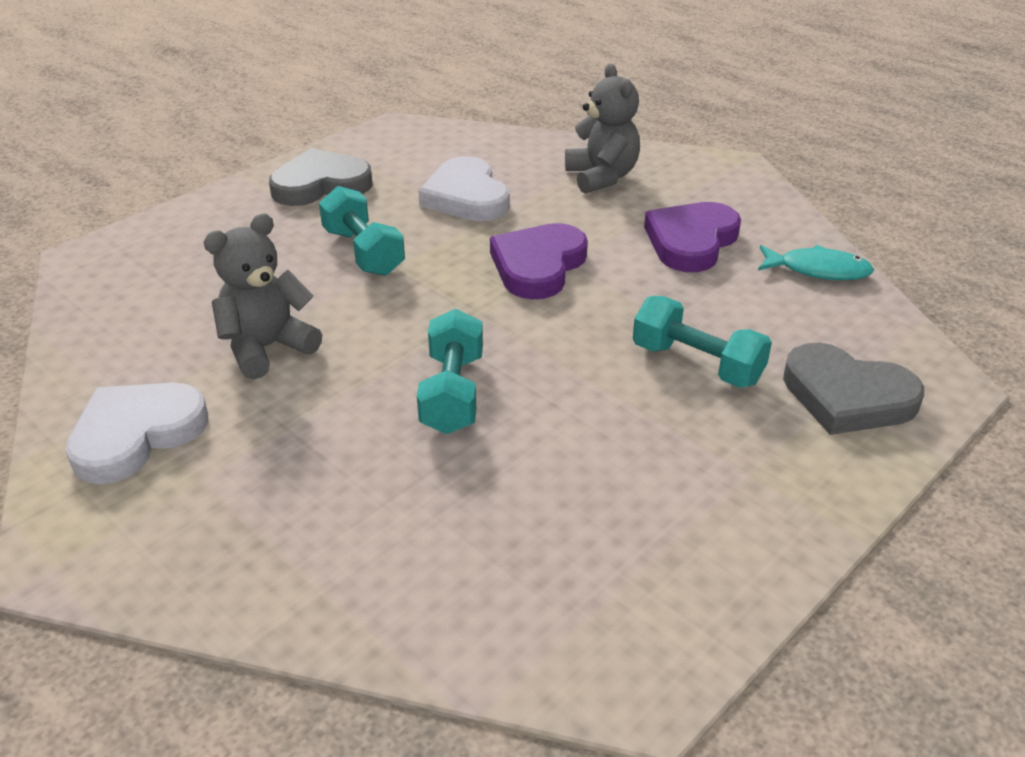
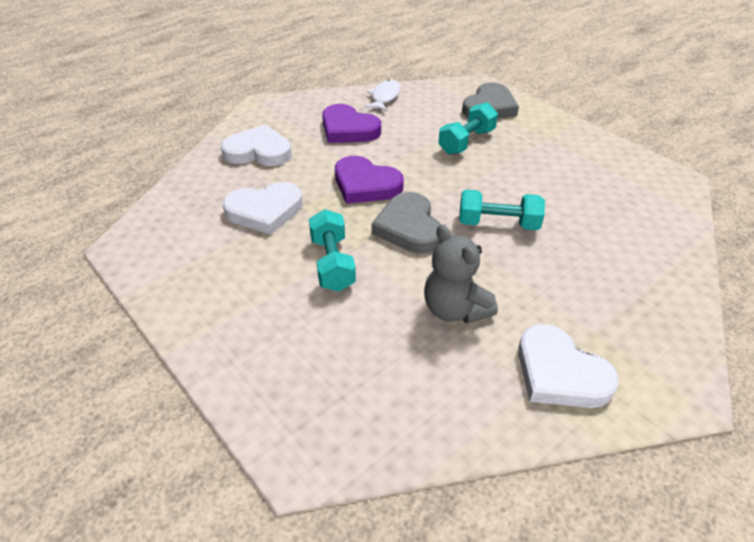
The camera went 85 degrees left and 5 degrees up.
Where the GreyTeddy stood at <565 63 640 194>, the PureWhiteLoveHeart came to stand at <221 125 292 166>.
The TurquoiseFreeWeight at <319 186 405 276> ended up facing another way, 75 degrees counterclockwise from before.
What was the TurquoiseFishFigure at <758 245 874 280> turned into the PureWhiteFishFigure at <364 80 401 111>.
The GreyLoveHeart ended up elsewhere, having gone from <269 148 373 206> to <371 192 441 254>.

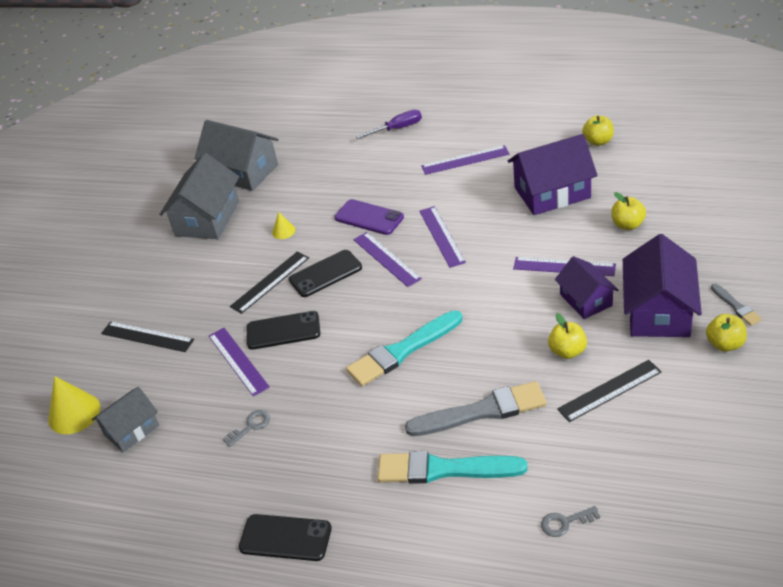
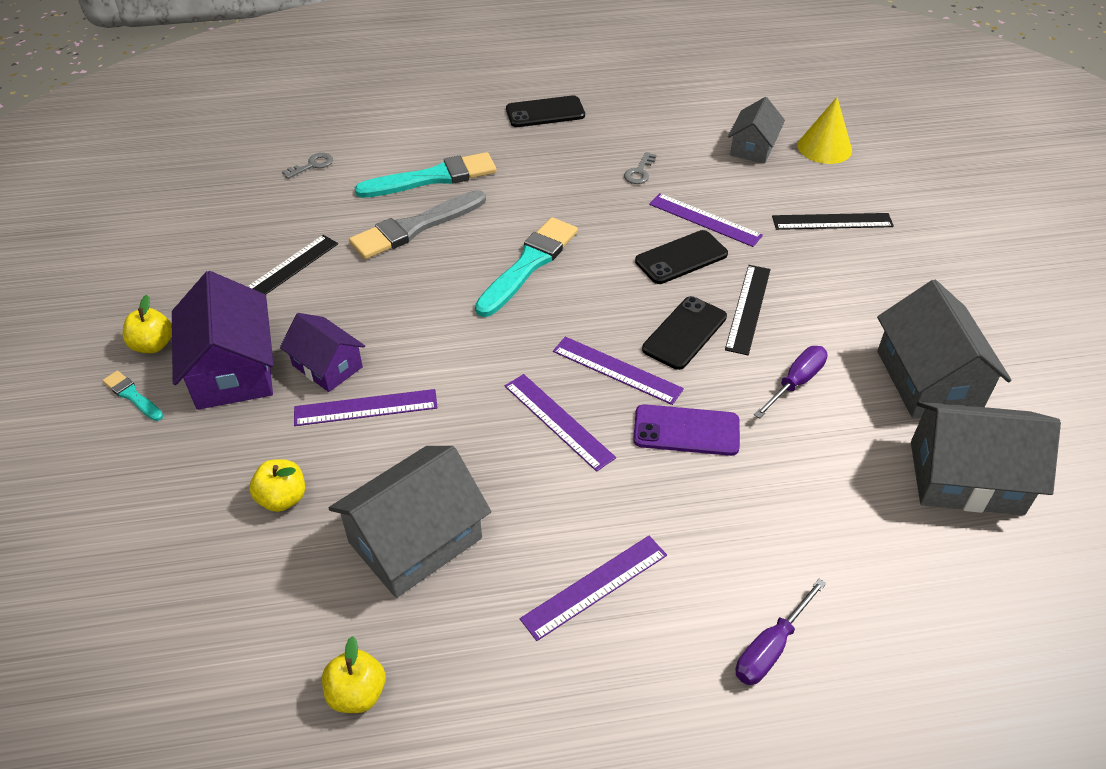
The camera went 150 degrees right and 5 degrees up.
What was the GreyBrush at <711 284 762 326> turned into the TurquoiseBrush at <102 371 163 421>.
What was the VioletCottage at <508 134 598 215> turned into the GreyCottage at <329 446 491 598>.
Where the GoldenSolidCone stood at <272 212 295 239>, the VioletFlatScrewdriver came to stand at <754 346 828 418>.
The second view lost the GoldenApple at <548 313 587 359>.

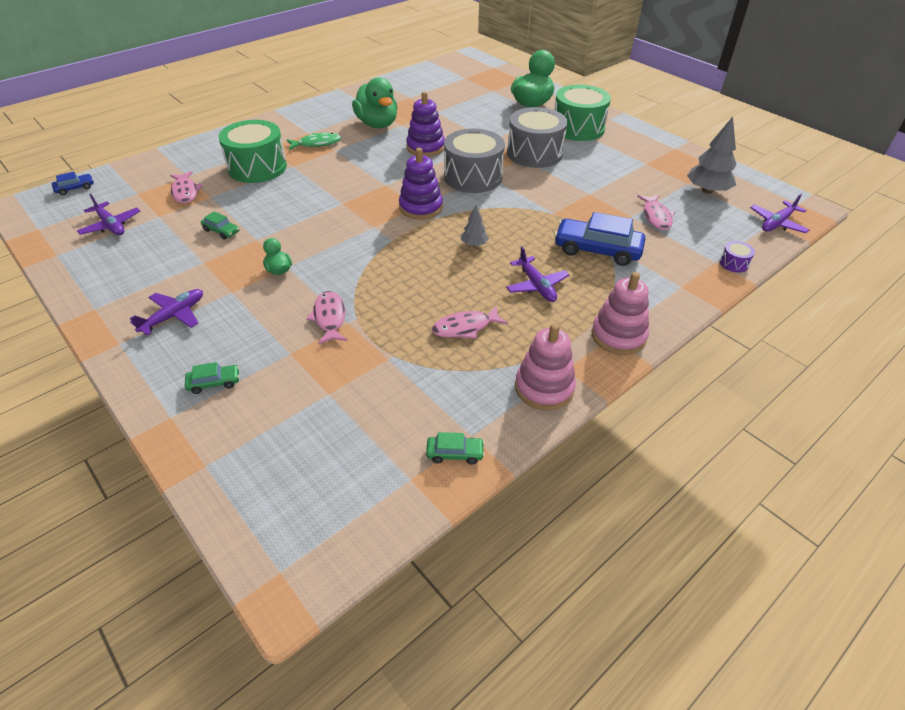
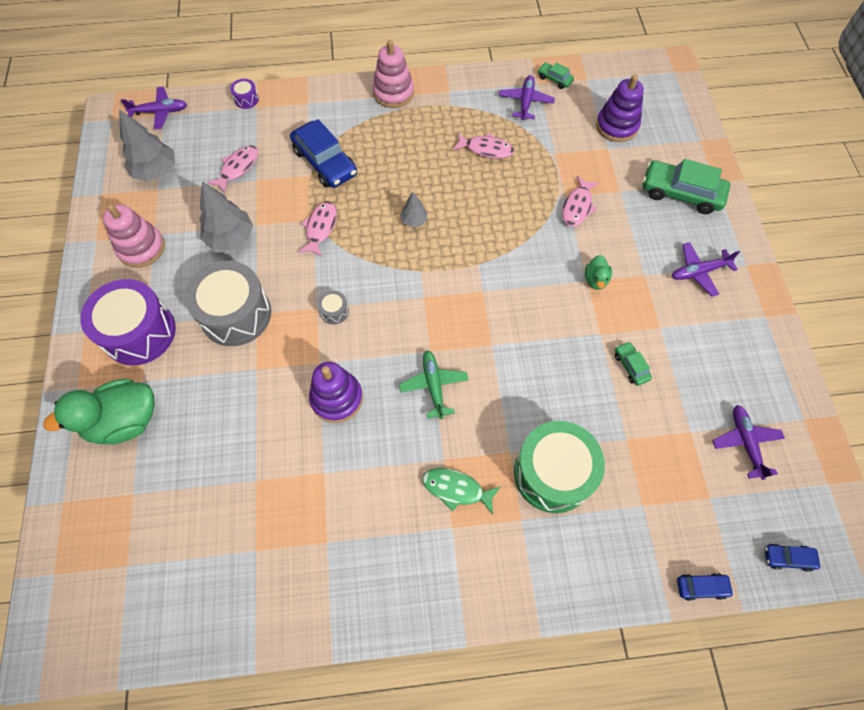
The camera went 145 degrees left and 20 degrees up.
What was the EmeraldToyDrum at <554 85 611 141> turned into the VioletToyDrum at <80 279 176 365>.
The RosyStackingRings ended up elsewhere, having gone from <515 323 576 410> to <103 204 165 268>.
The second view gained the GreyFirTree at <199 181 253 250>.
The RosyFishFigure ended up elsewhere, having gone from <170 171 203 204> to <298 201 337 257>.
The size of the GreyToyDrum at <444 129 505 193> changed by a factor of 0.41.
The second view gained the EmeraldPlane at <399 351 468 419>.
The VioletPlane ended up elsewhere, having gone from <506 247 569 302> to <499 75 555 120>.
The VioletStackingRings ended up elsewhere, having gone from <399 148 443 220> to <596 75 644 142>.
The size of the EmeraldCar at <185 362 239 394> changed by a factor of 2.08.
The second view gained the RoyalBlueCar at <677 573 734 601>.
The second view lost the EmeraldRubberDuck at <352 77 398 128>.

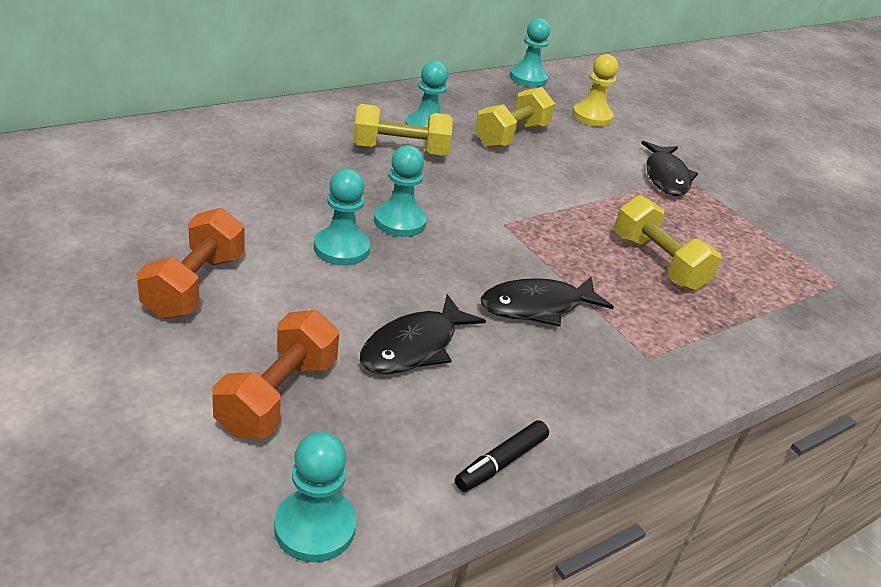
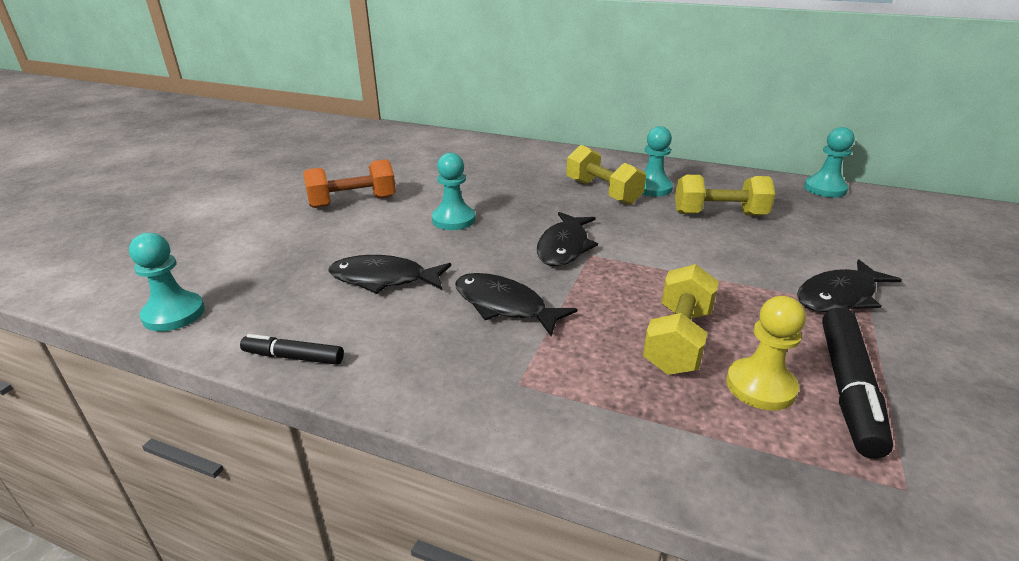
The camera went 60 degrees right and 5 degrees down.
The second view gained the BlackFishFigure at <537 212 598 266>.
The GoldenChessPawn ended up elsewhere, having gone from <572 54 618 126> to <726 296 806 411>.
The second view gained the BlackMarkerPen at <822 308 893 459>.
The second view lost the OrangeColouredFreeWeight at <212 310 339 439>.
The second view lost the TurquoiseChessPawn at <374 145 427 237>.

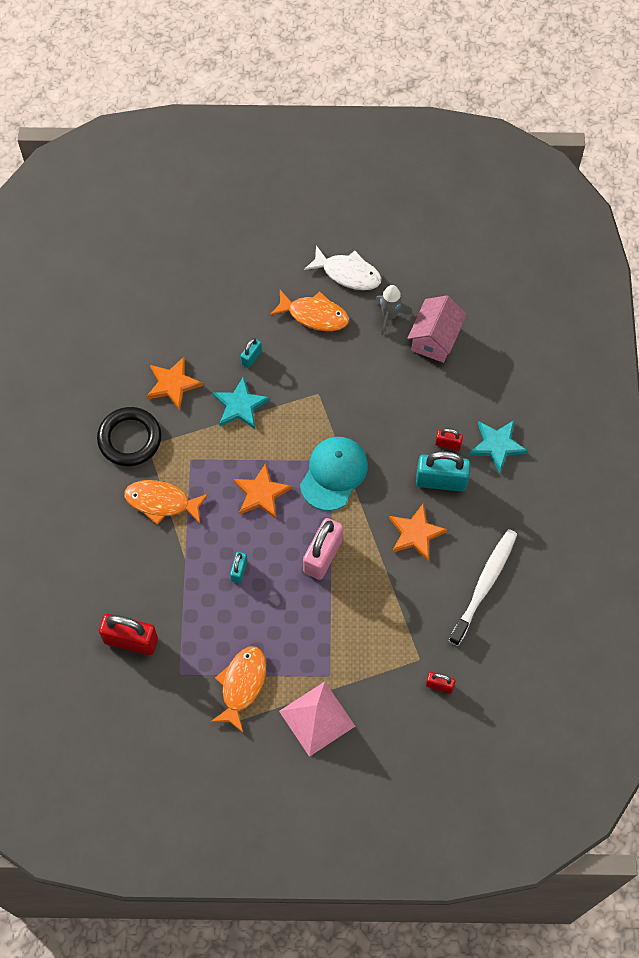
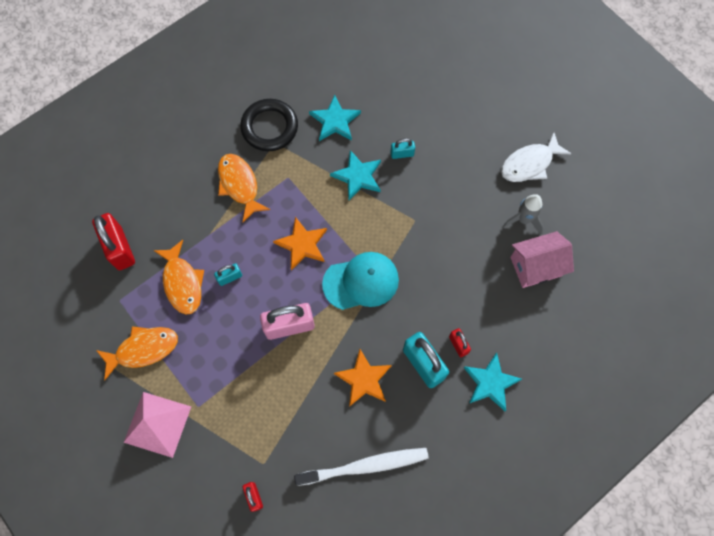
The camera went 50 degrees right and 5 degrees up.
The OrangeColouredFishFigure ended up elsewhere, having gone from <270 290 349 331> to <153 240 204 314>.
What was the OrangeColouredFivePointedStar at <146 357 203 410> turned into the TurquoiseFivePointedStar at <309 95 361 141>.
The PureWhiteFishFigure at <304 245 382 290> ended up facing another way, 75 degrees clockwise from before.

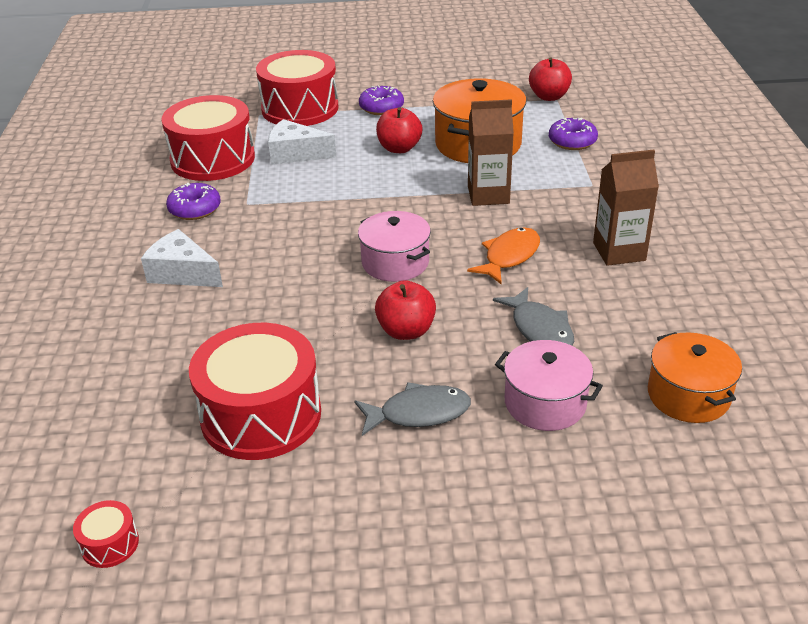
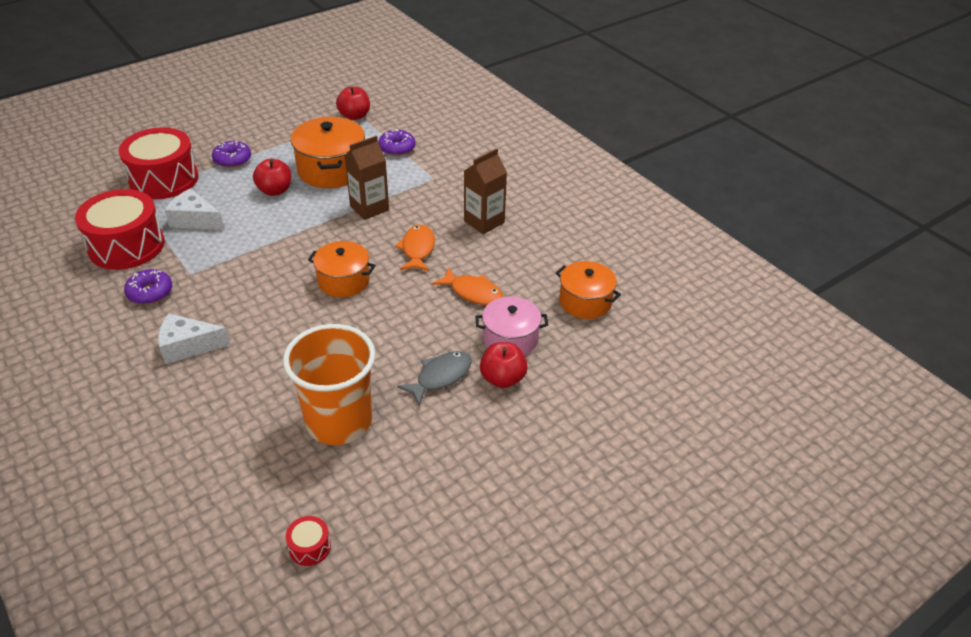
The camera went 35 degrees left and 5 degrees up.
The PureWhiteCheese at <268 119 337 165> ended up facing another way, 45 degrees clockwise from before.
Where the ScarletToyDrum stood at <189 323 321 460>, the OrangeColouredBeaker came to stand at <283 324 376 445>.
What was the RosyStockpot at <358 211 431 282> turned into the OrangeColouredStockpot at <308 241 376 297>.
What was the GreyFishFigure at <493 287 574 346> turned into the OrangeColouredFishFigure at <432 267 503 305>.
The ScarletApple ended up elsewhere, having gone from <375 280 436 340> to <480 342 528 388>.

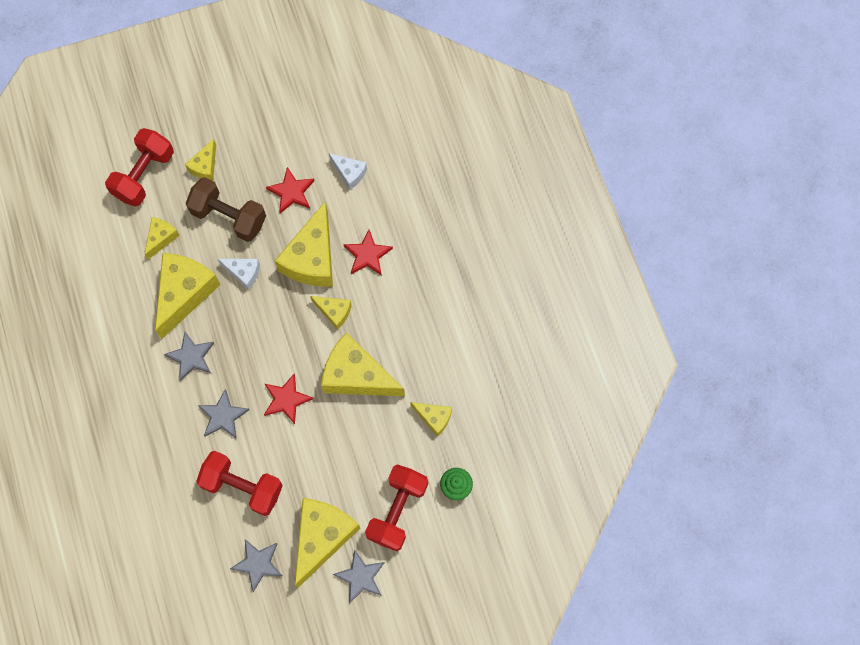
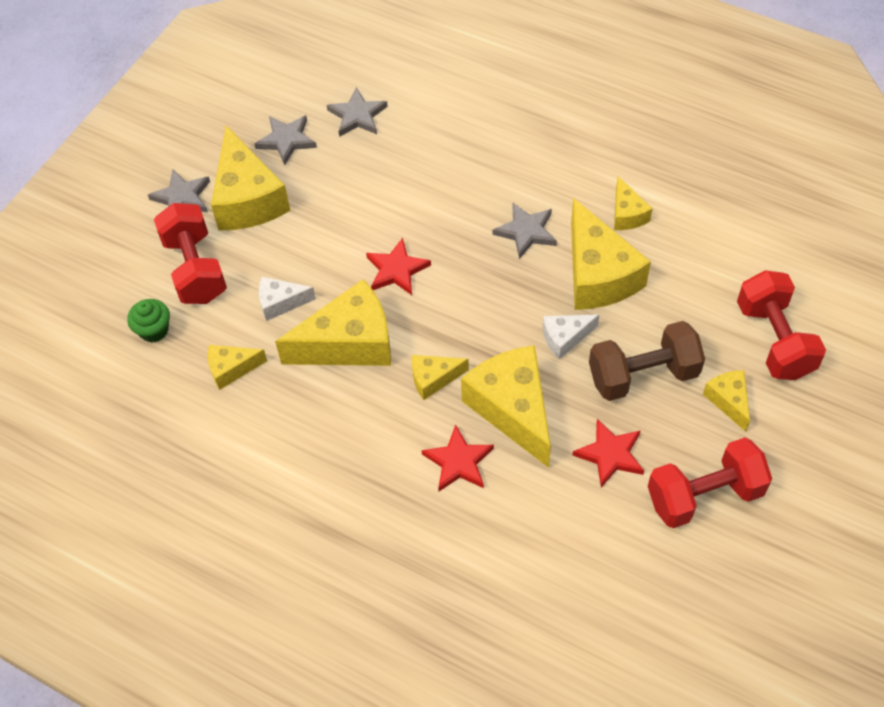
The camera went 140 degrees right and 15 degrees down.
The PureWhiteCheese ended up elsewhere, having gone from <329 153 367 190> to <259 277 316 321>.
The GreyFivePointedStar ended up elsewhere, having gone from <198 389 249 438> to <327 87 388 137>.
The GoldenCheese ended up elsewhere, having gone from <145 217 180 260> to <614 176 652 230>.
The ScarletFreeWeight ended up elsewhere, having gone from <196 451 283 516> to <648 437 772 528>.

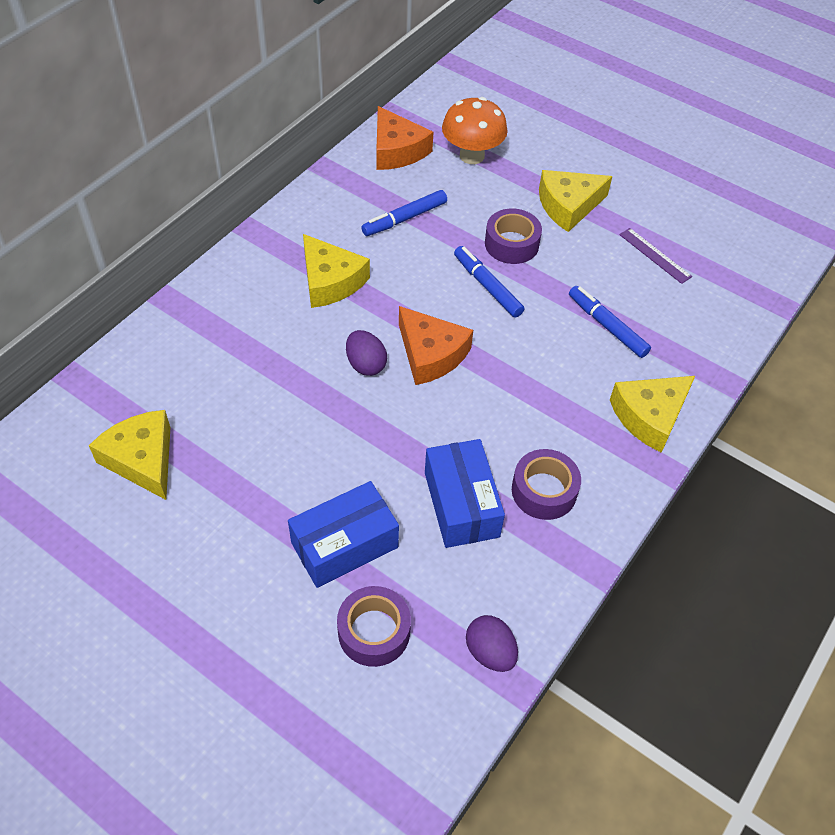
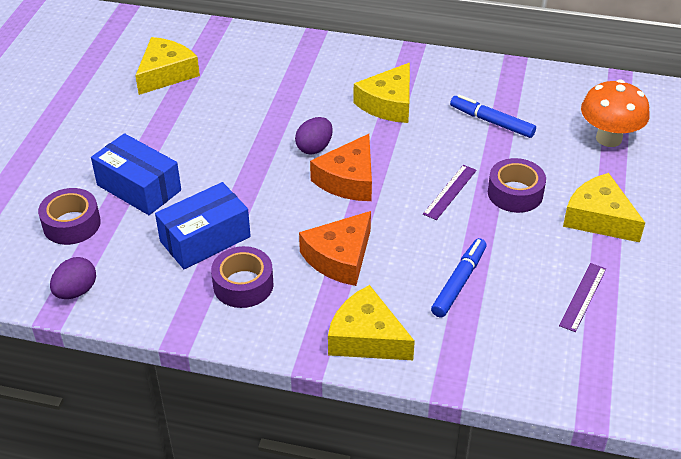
The camera went 70 degrees right and 10 degrees down.
The OrangeColouredCheese ended up elsewhere, having gone from <376 106 433 170> to <299 211 371 286>.
Where the RoyalBlueMarkerPen stood at <454 246 524 318>, the VioletStraightedge came to stand at <423 165 477 220>.

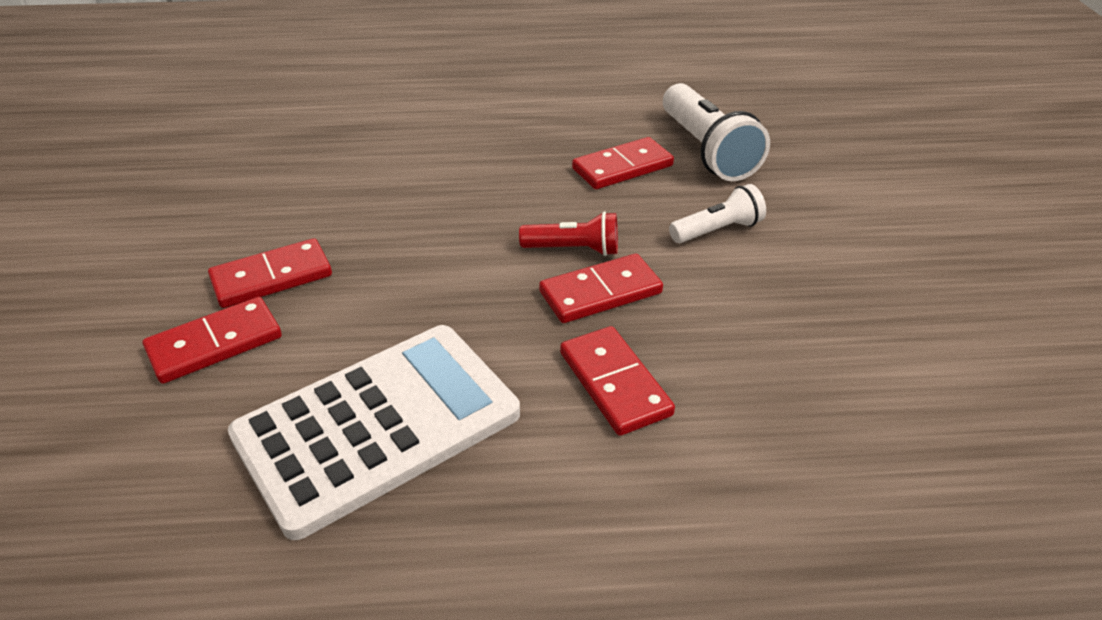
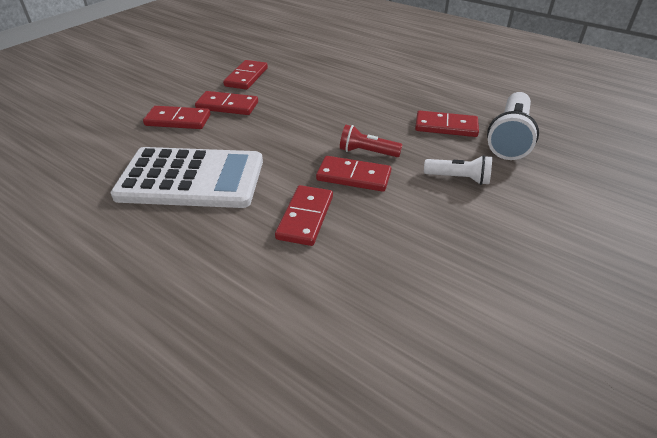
The camera went 40 degrees right and 0 degrees up.
The second view gained the ScarletDomino at <223 60 268 90>.
The ScarletFlashlight at <519 211 618 256> ended up facing another way, 150 degrees clockwise from before.

